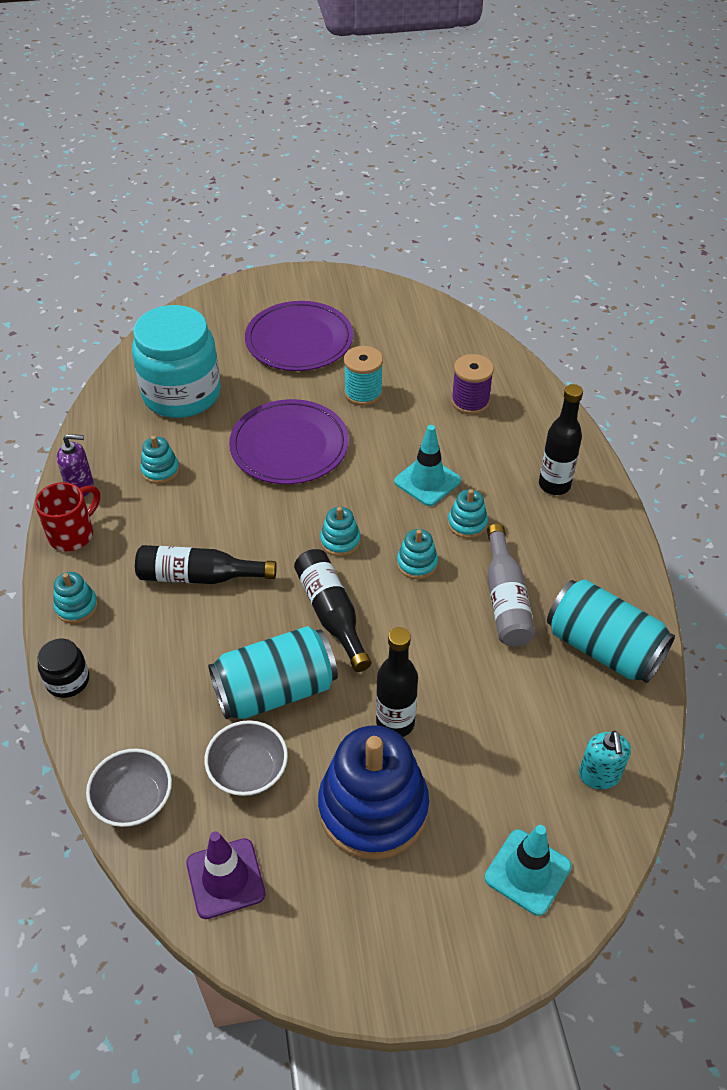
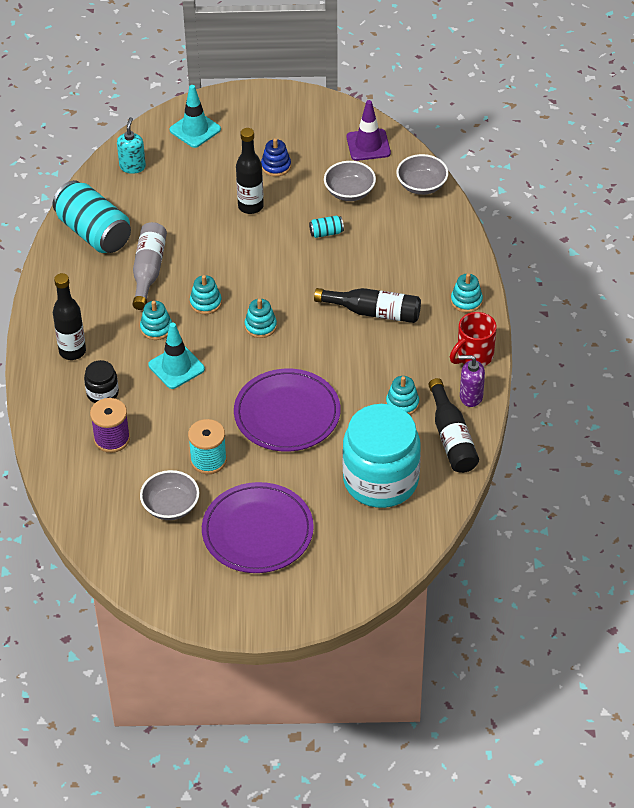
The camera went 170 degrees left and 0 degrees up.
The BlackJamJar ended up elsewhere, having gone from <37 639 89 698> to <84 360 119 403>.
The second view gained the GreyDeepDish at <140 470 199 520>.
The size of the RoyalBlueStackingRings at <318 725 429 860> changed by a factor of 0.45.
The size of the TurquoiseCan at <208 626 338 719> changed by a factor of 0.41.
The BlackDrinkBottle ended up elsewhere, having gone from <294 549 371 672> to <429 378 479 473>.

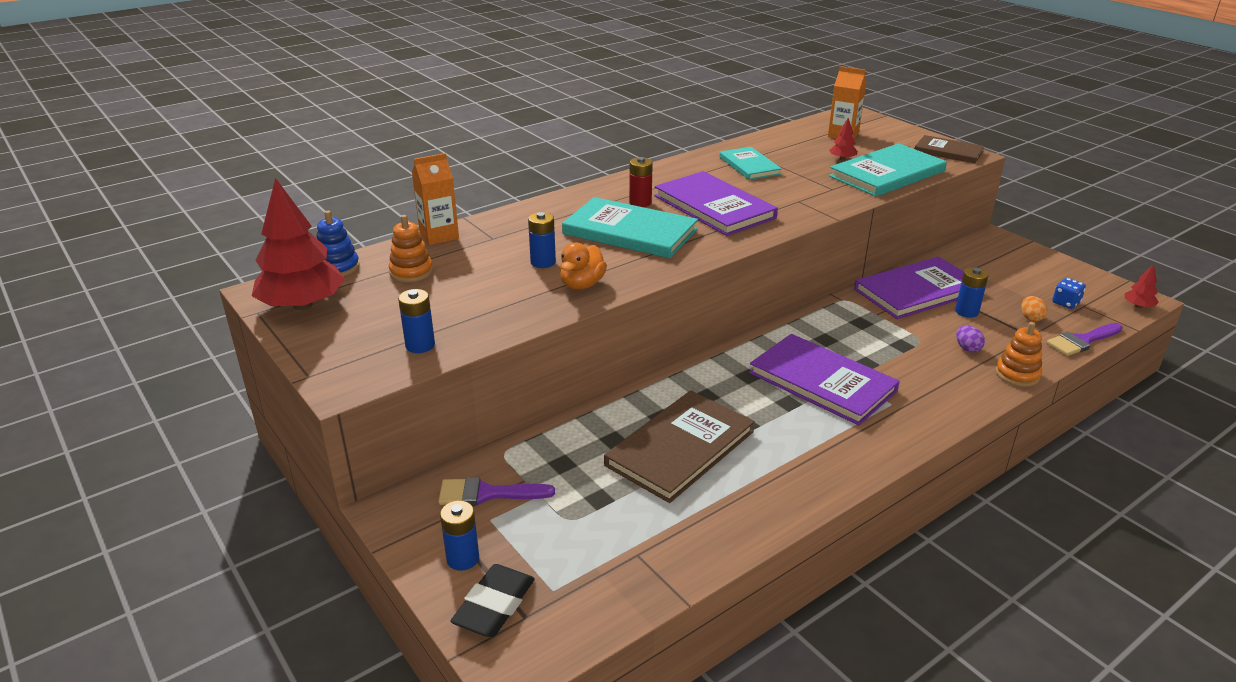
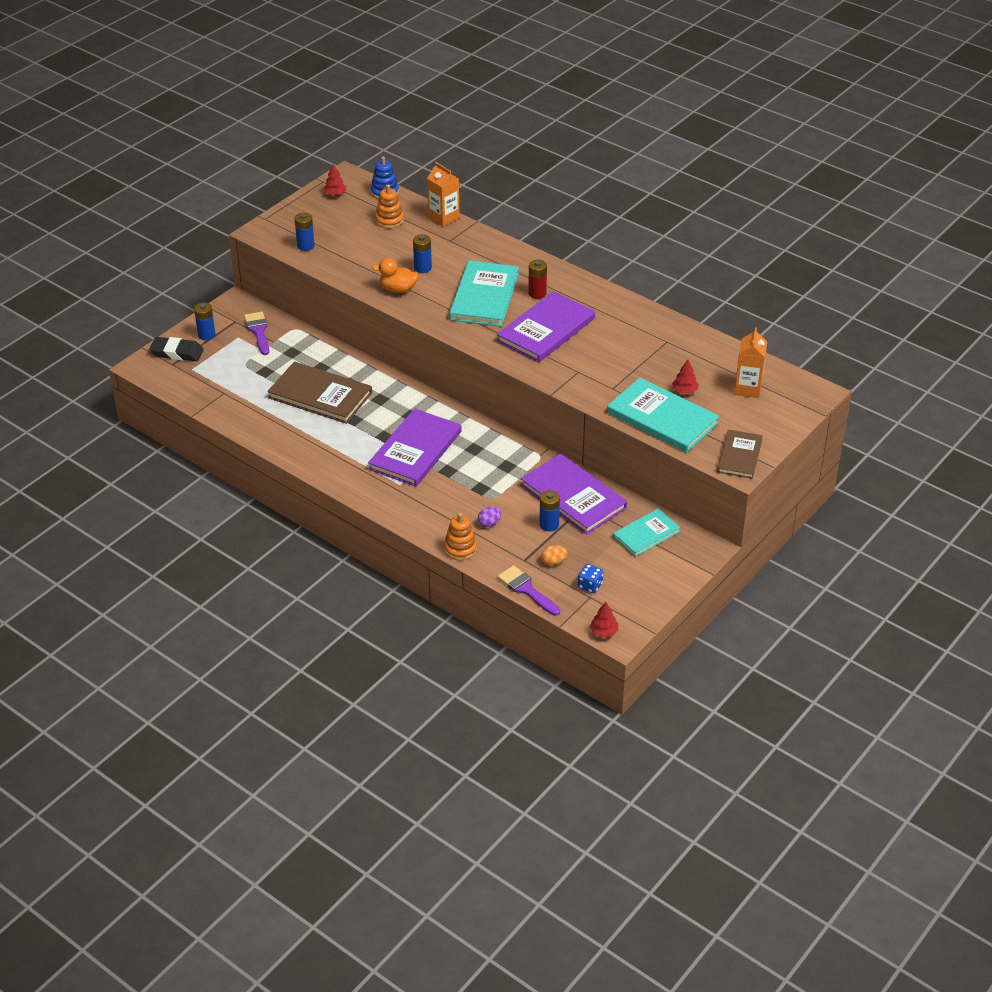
The camera went 75 degrees right and 10 degrees up.
The size of the ScarletFirTree at <252 178 345 310> changed by a factor of 0.42.
The TurquoiseHardback ended up elsewhere, having gone from <719 147 782 180> to <613 509 681 557>.

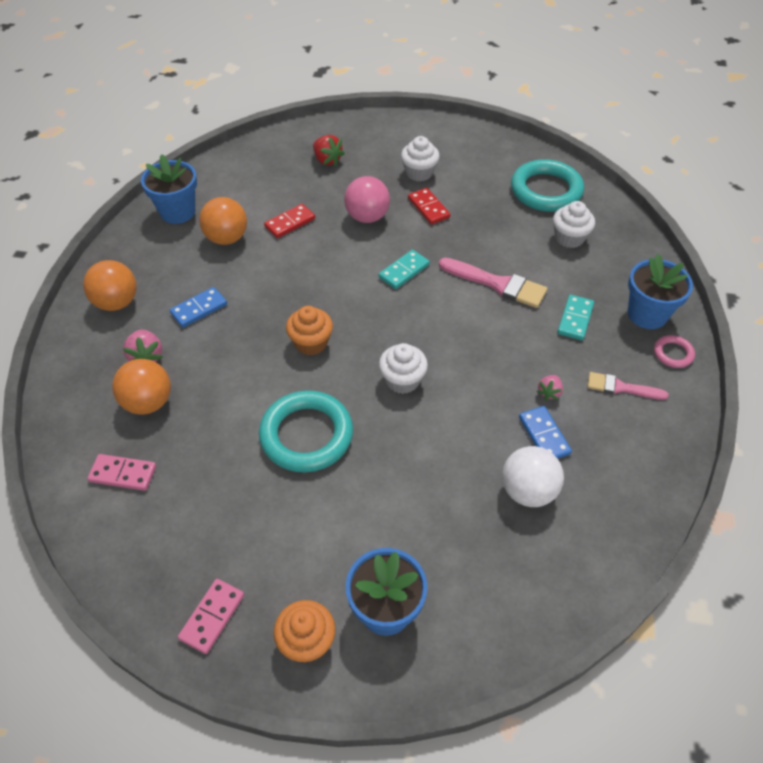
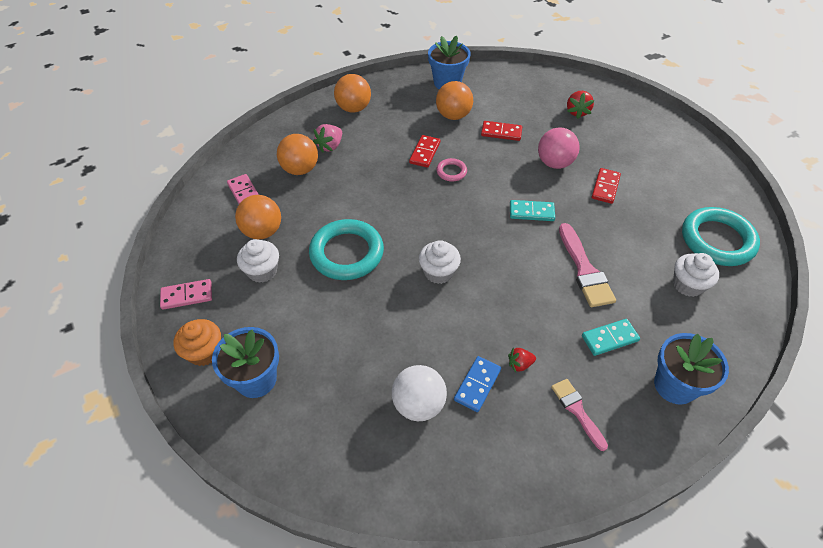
The camera went 50 degrees right and 0 degrees up.
The second view gained the OrangeColouredSphere at <235 195 281 239>.
The PureWhiteFairyCake ended up elsewhere, having gone from <401 136 440 181> to <237 239 279 283>.
The second view gained the ScarletDomino at <409 135 440 168>.
The RosyHoop ended up elsewhere, having gone from <654 335 695 368> to <436 158 467 182>.
What was the RosyToyStrawberry at <536 375 563 400> turned into the ScarletToyStrawberry at <508 348 536 372>.
The second view lost the RoyalBlueDomino at <170 287 227 328>.
The second view lost the OrangeColouredFairyCake at <286 306 333 355>.

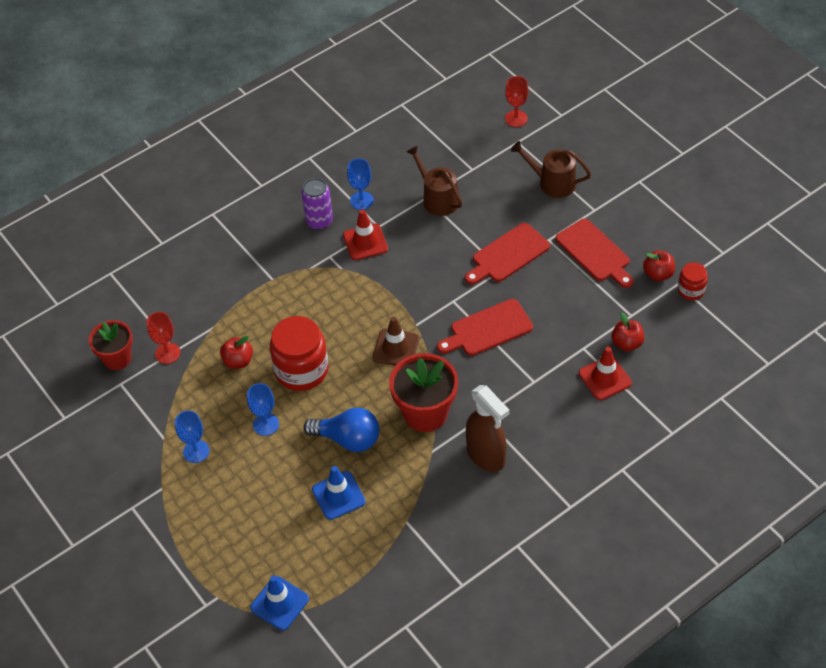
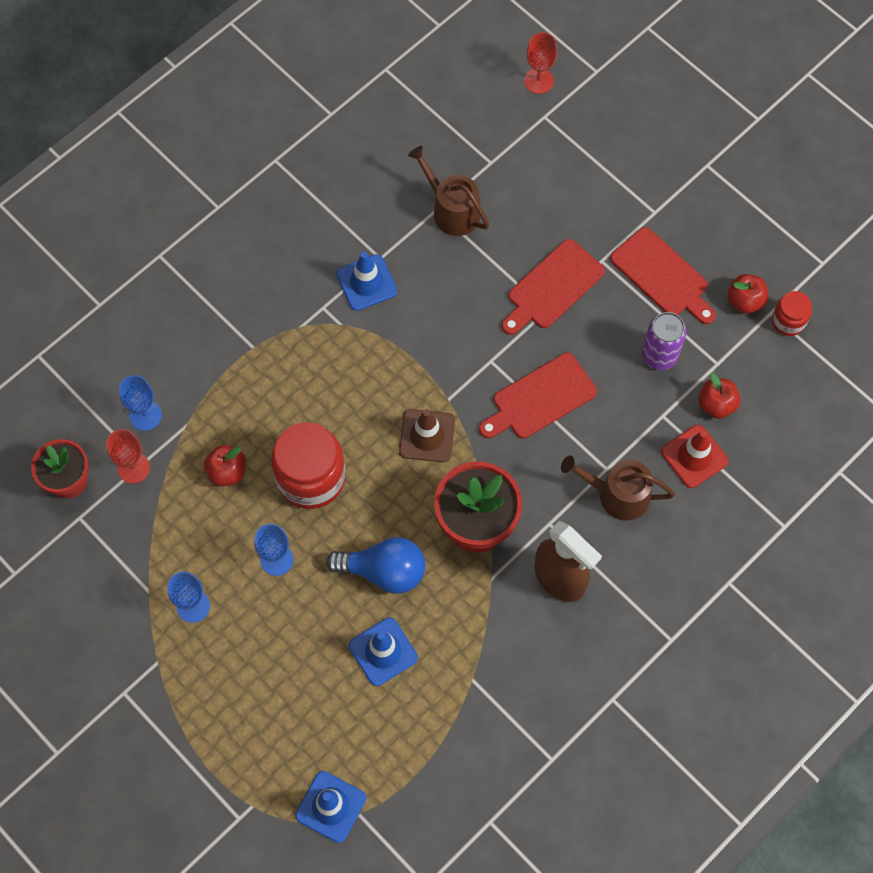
The camera went 10 degrees left and 15 degrees up.
The RoyalBlueWineGlass ended up elsewhere, having gone from <347 158 374 210> to <119 375 162 431>.
What was the ScarletRoadCone at <343 210 388 260> turned into the RoyalBlueRoadCone at <336 252 397 311>.
The DarkBrownWateringCan ended up elsewhere, having gone from <511 141 591 198> to <561 456 675 521>.
The VioletCan ended up elsewhere, having gone from <301 178 333 230> to <642 312 686 370>.

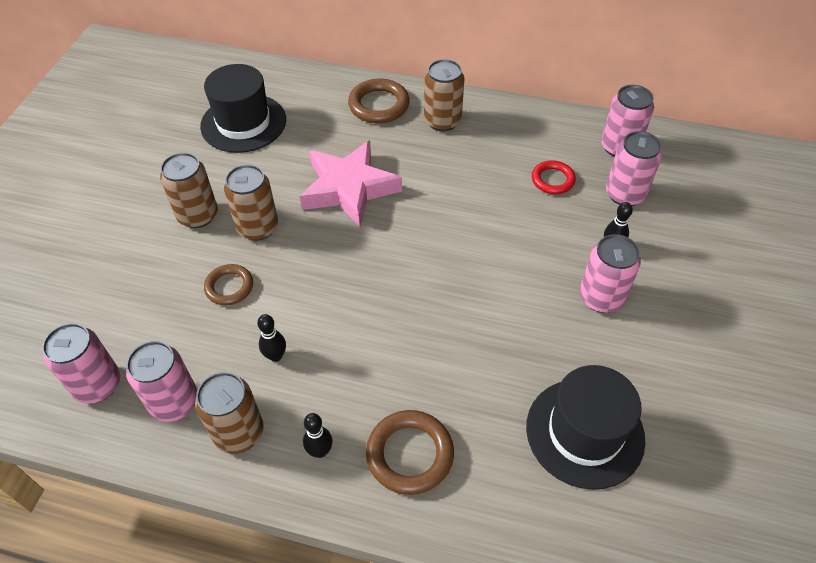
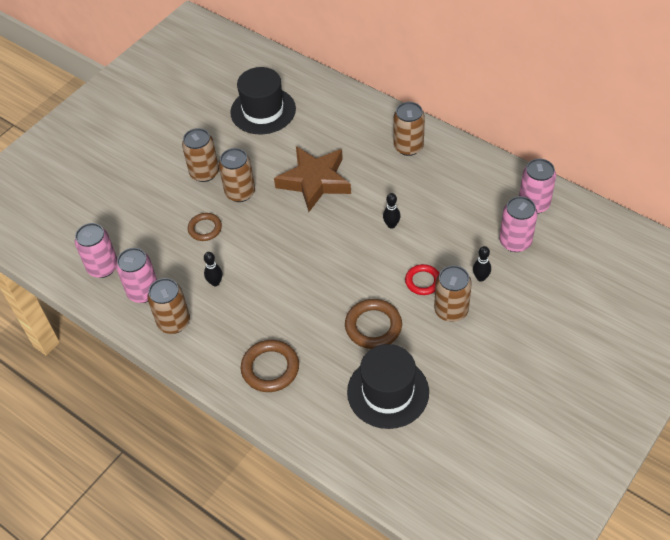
The camera went 25 degrees right and 0 degrees up.
What was the RosyFivePointedStar at <300 140 402 227> turned into the DarkBrownFivePointedStar at <274 146 351 212>.
The DarkBrownHoop ended up elsewhere, having gone from <348 78 410 123> to <345 299 402 349>.
The BlackSkittle ended up elsewhere, having gone from <303 413 333 458> to <383 193 400 229>.
The ScarletHoop ended up elsewhere, having gone from <532 160 576 194> to <405 264 440 295>.
What was the RosyCan at <580 234 641 313> turned into the DarkBrownCan at <434 265 472 322>.

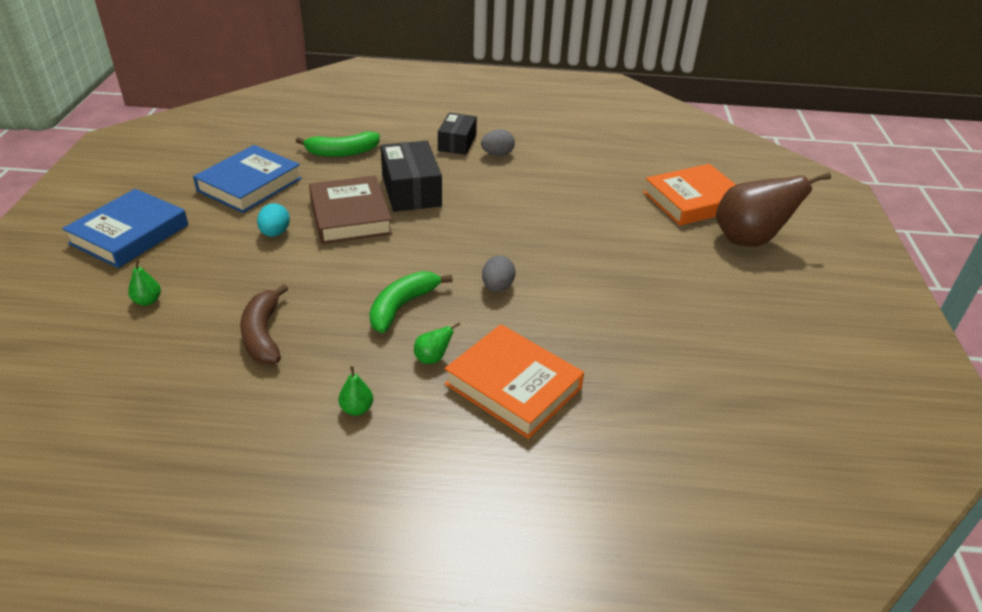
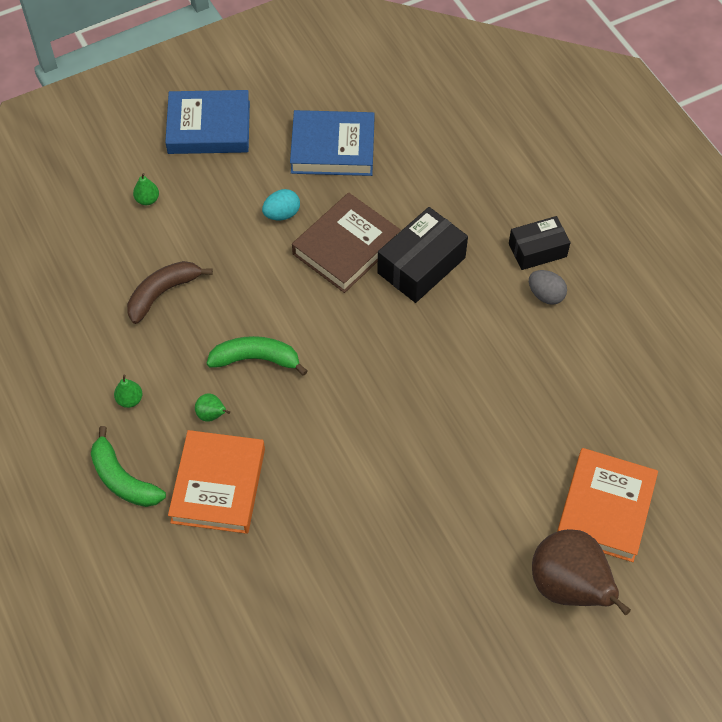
The camera went 60 degrees right and 20 degrees up.
The EmeraldBanana ended up elsewhere, having gone from <296 132 380 157> to <91 426 166 507>.
The OrangeColouredHardback at <643 164 736 226> ended up facing another way, 75 degrees clockwise from before.
The second view lost the GreyEggShape at <482 256 516 292>.

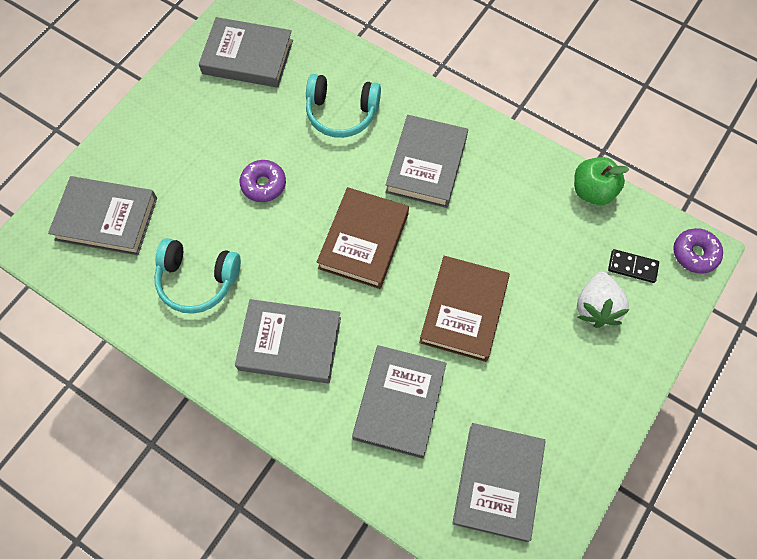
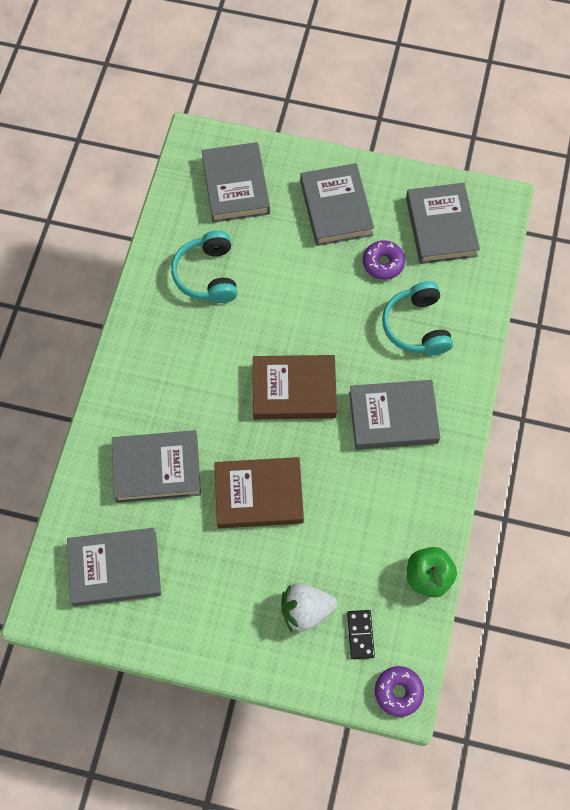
The camera went 70 degrees right and 0 degrees up.
The GreyHardback ended up elsewhere, having gone from <235 299 341 383> to <300 163 374 246>.
The VioletDoughnut ended up elsewhere, having gone from <240 160 286 202> to <363 241 405 280>.

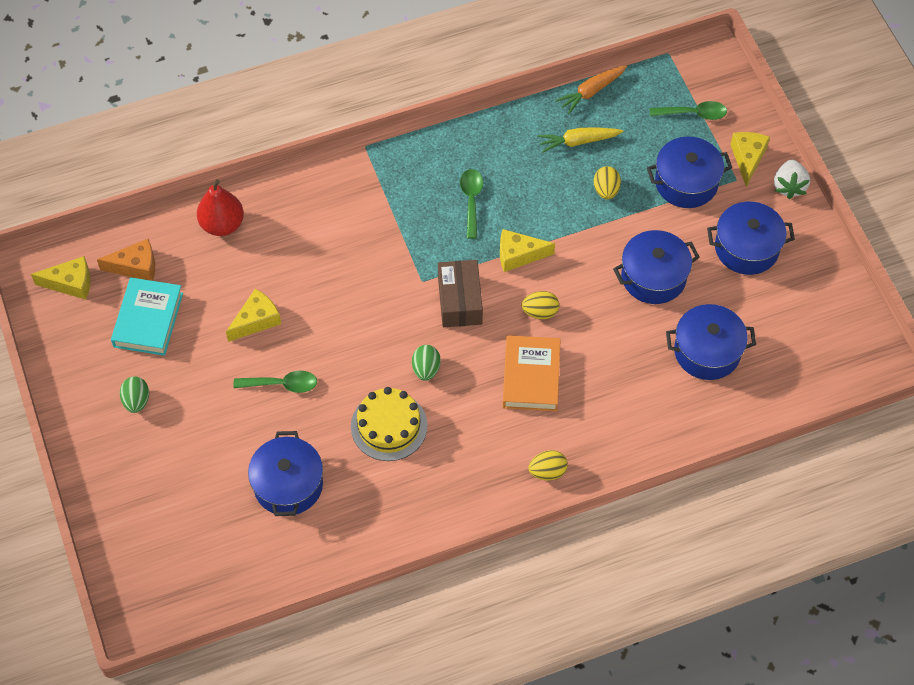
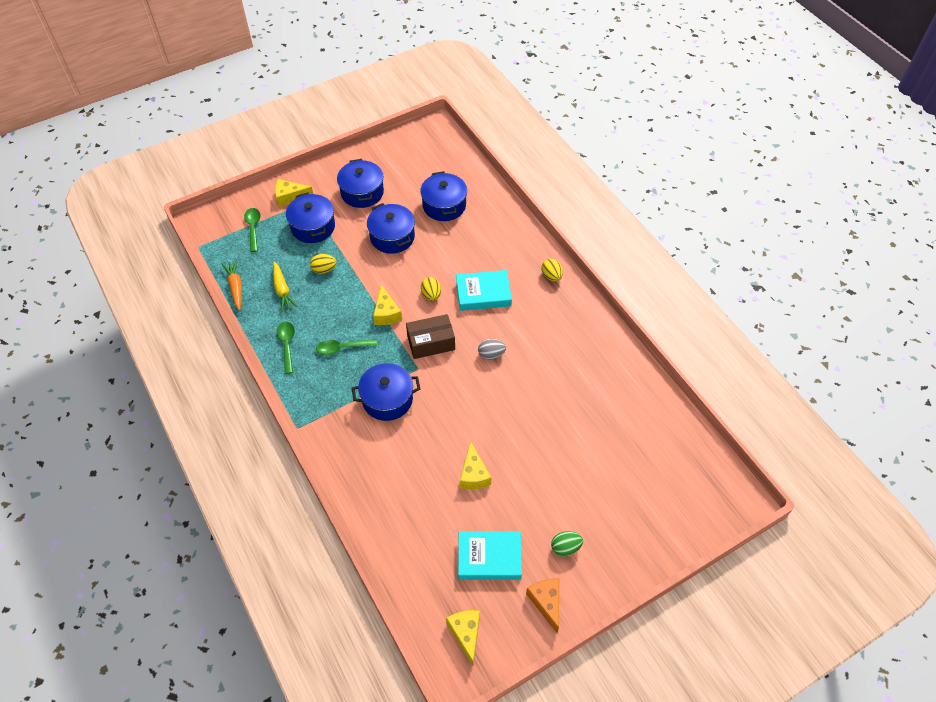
The camera went 100 degrees left and 5 degrees down.
The OrangeColouredCarrot at <555 65 627 114> ended up facing another way, 150 degrees counterclockwise from before.
The EmeraldTablespoon ended up elsewhere, having gone from <233 370 317 393> to <277 322 295 374>.
The RoyalBlueStockpot ended up elsewhere, having gone from <248 431 323 516> to <352 363 420 421>.
What was the OrangeColouredHardback at <502 335 561 411> turned into the TurquoiseHardback at <456 270 512 311>.
The GoldenCheese at <226 289 281 342> ended up facing another way, 135 degrees counterclockwise from before.
What was the EmeraldEggShape at <412 345 441 381> turned into the GreyEggShape at <478 339 506 360>.
The OrangeColouredCheese ended up elsewhere, having gone from <97 239 155 281> to <526 579 559 633>.
The second view lost the ScarletPearFruit at <197 179 244 236>.
The second view lost the GoldenLayerCake at <351 387 428 461>.
The second view lost the PureWhiteToyStrawberry at <774 159 810 199>.

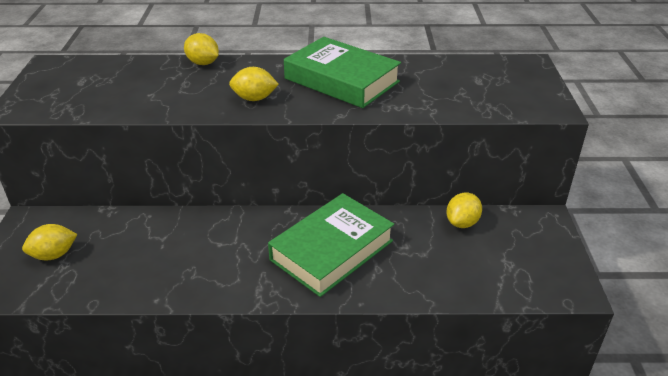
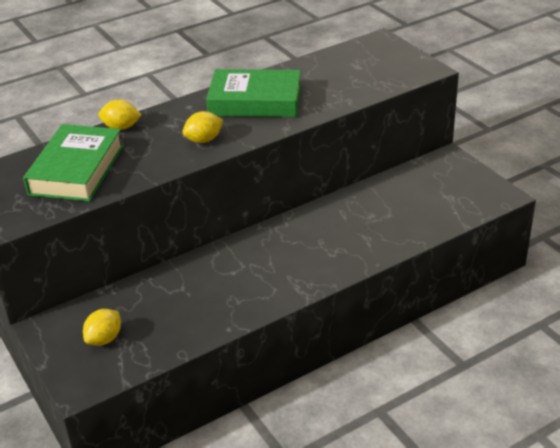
The camera went 30 degrees left and 0 degrees up.
The EmeraldHardback ended up elsewhere, having gone from <268 193 394 297> to <23 124 124 202>.
The second view lost the GoldenLemon at <446 193 482 228>.

